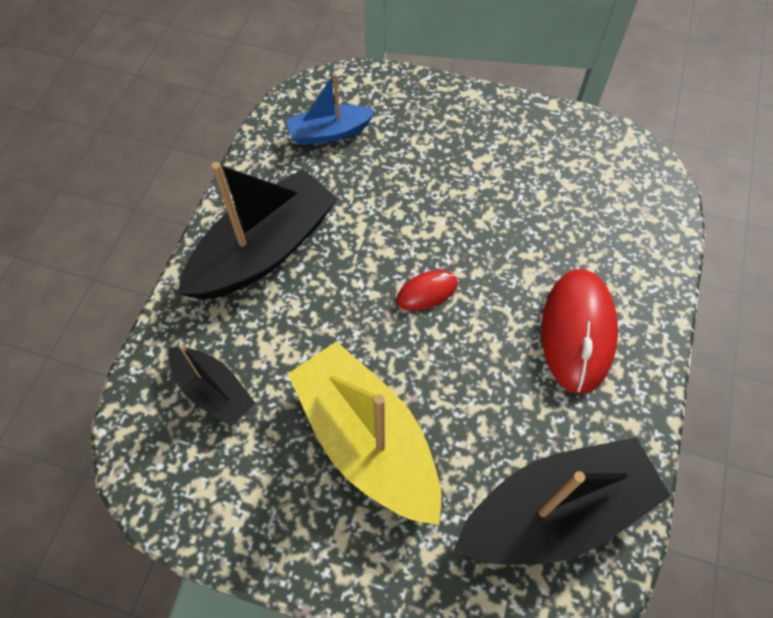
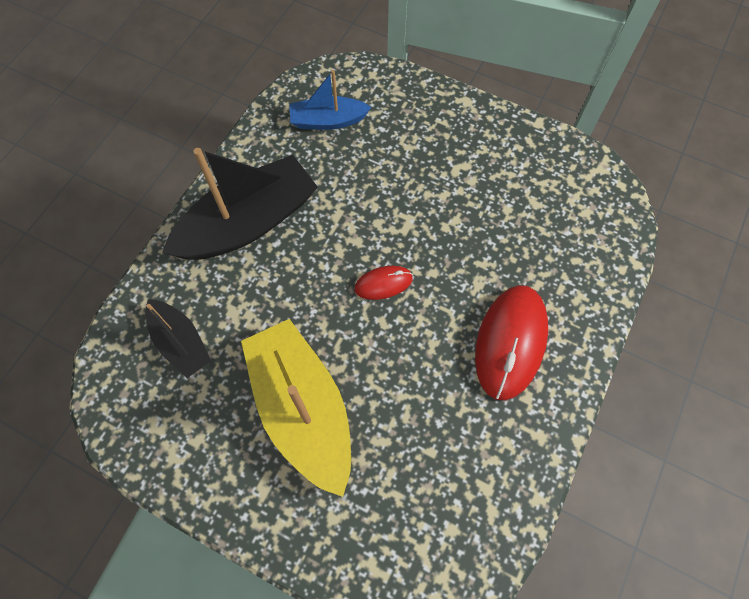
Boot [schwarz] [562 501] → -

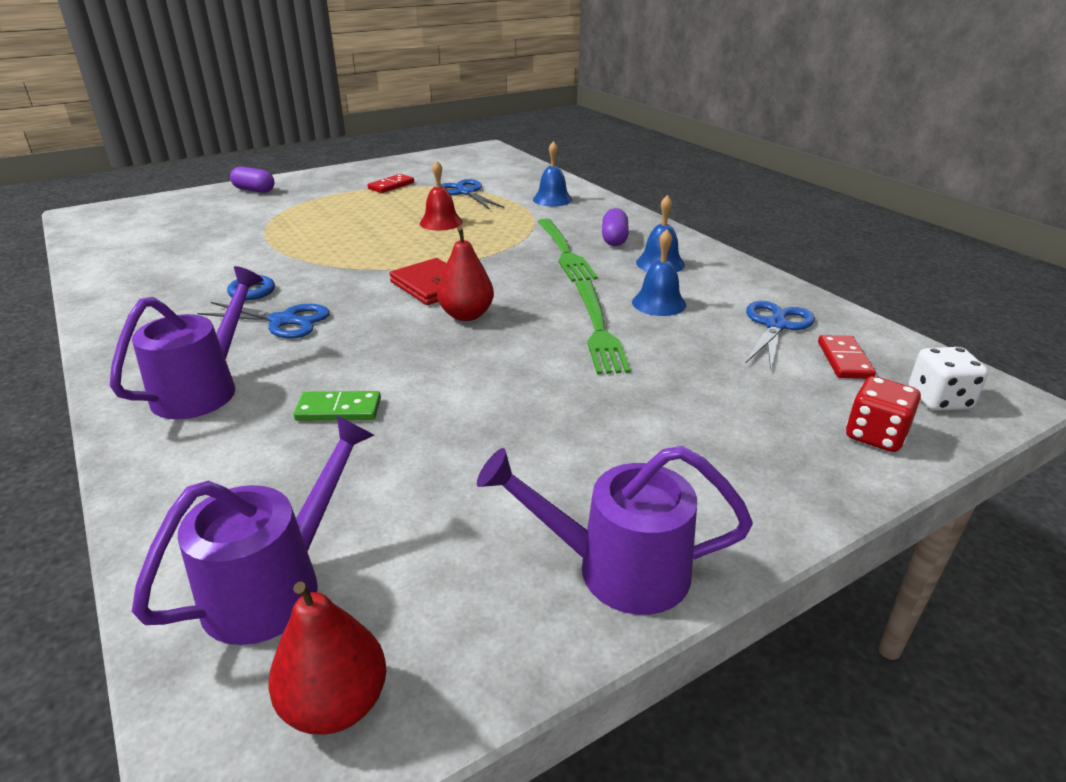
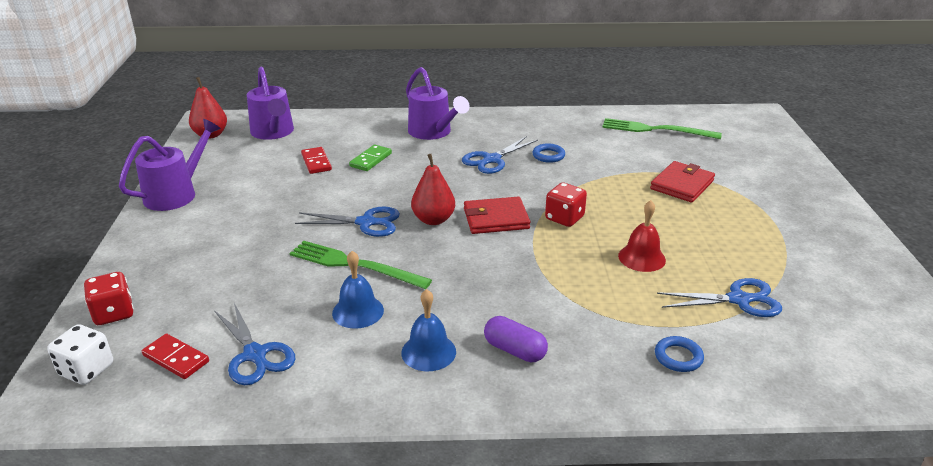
Glocke [blau] [552 173] → Ring [blau] [679 354]
Kapsel [lila] [252 180] → -
Dominostein [rot] [391 183] → Dominostein [rot] [316 160], shifted
Gabel [grün] [567 250] → Gabel [grün] [662 128], shifted
- → Geldbörse [rot] [682 181]
- → Spielwürfel [rot] [566 205]
- → Schere [blau] [347 222]

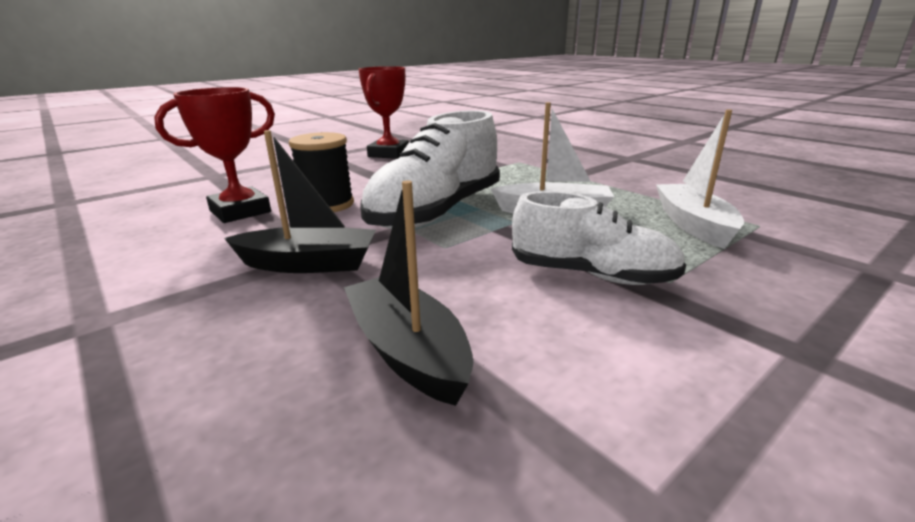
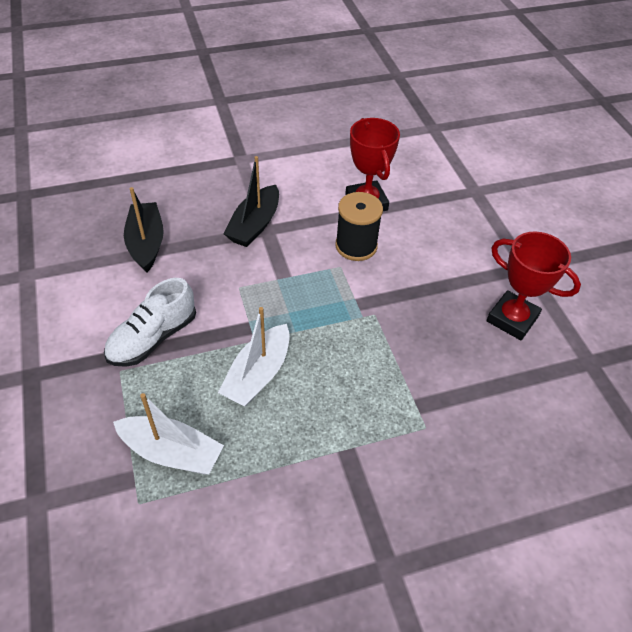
Schuh [weiß] [430 169] → -
Boot [schwarz] [408 293] → Boot [schwarz] [144 229], 90 degrees counterclockwise

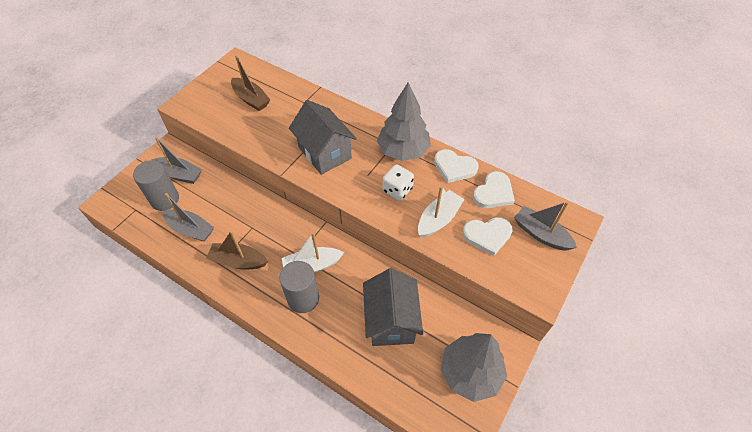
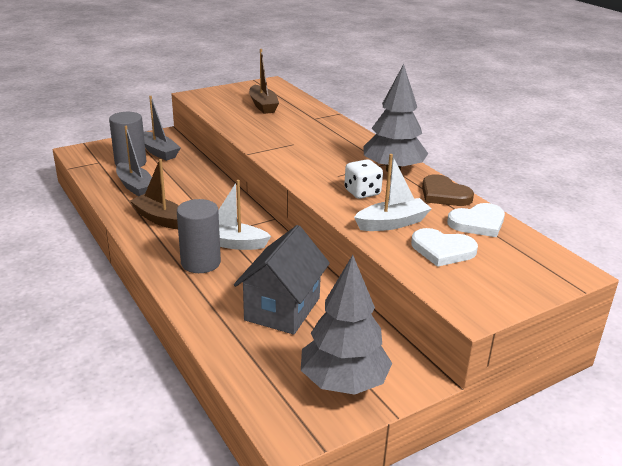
Haus [grau] [323 137] → -
Herz [weiß] [456 166] → Herz [braun] [448 190]
Boot [grau] [545 226] → -

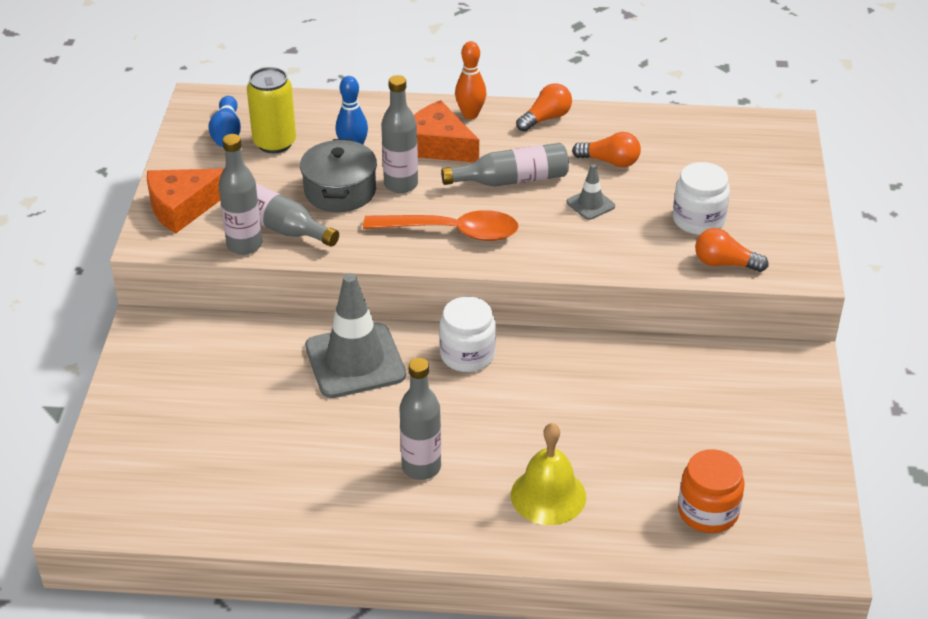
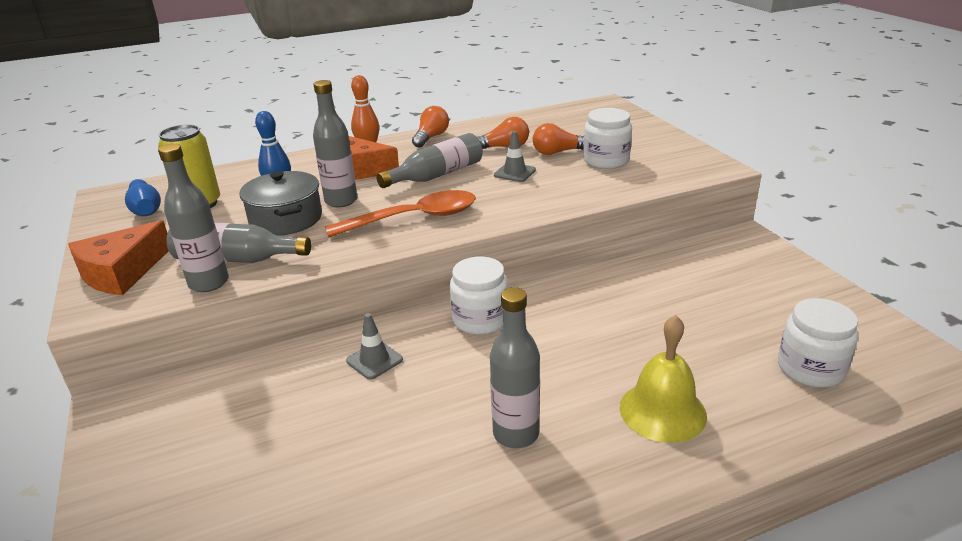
Glühbirne [orange] [731 250] → Glühbirne [orange] [558 139], shifted
Leitkegel [grau] [355 335] → Leitkegel [grau] [374 346], x0.46
Einmachglas [orange] [711 491] → Einmachglas [weiß] [818 343]

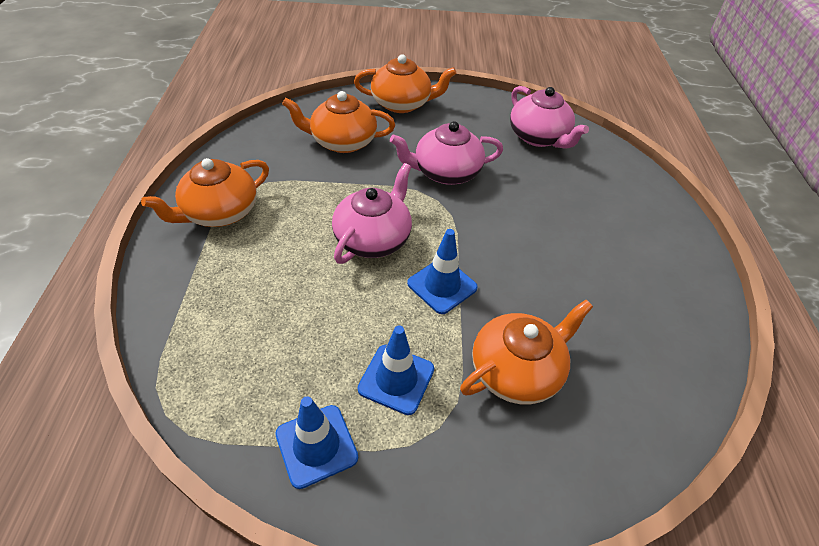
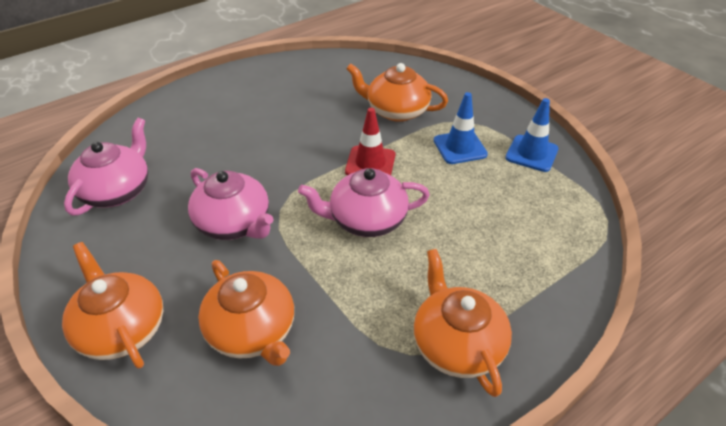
Teekanne [orange] [205 192] → Teekanne [orange] [463 323], 120 degrees counterclockwise
Leitkegel [blau] [442 271] → Leitkegel [rot] [370 141]

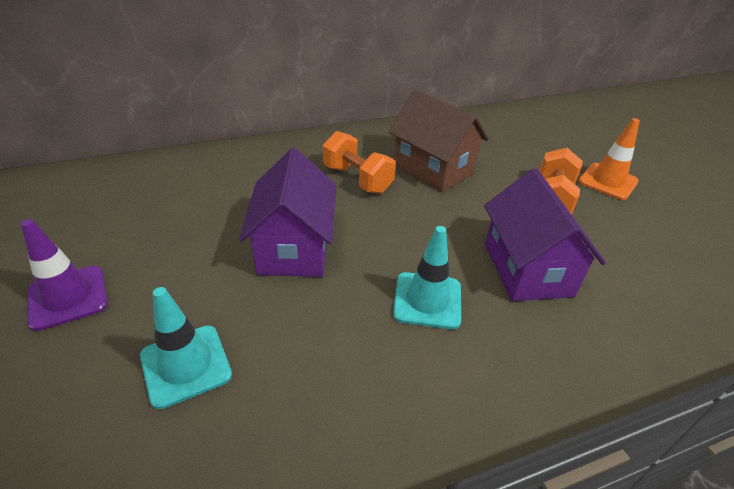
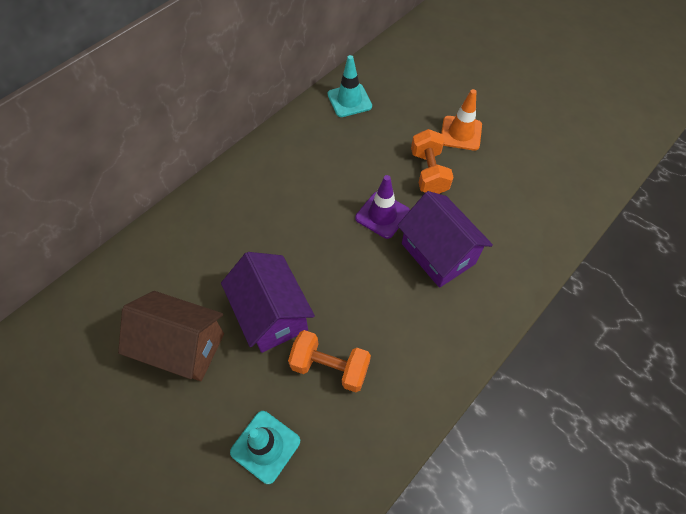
Haus [braun] [439 141] → Haus [braun] [171 336], shifted
Hantel [orange] [359 162] → Hantel [orange] [329 361], shifted
Leitkegel [lila] [64 275] → Leitkegel [lila] [382 207], shifted
Leitkegel [türkis] [427 277] → Leitkegel [türkis] [350 86], shifted

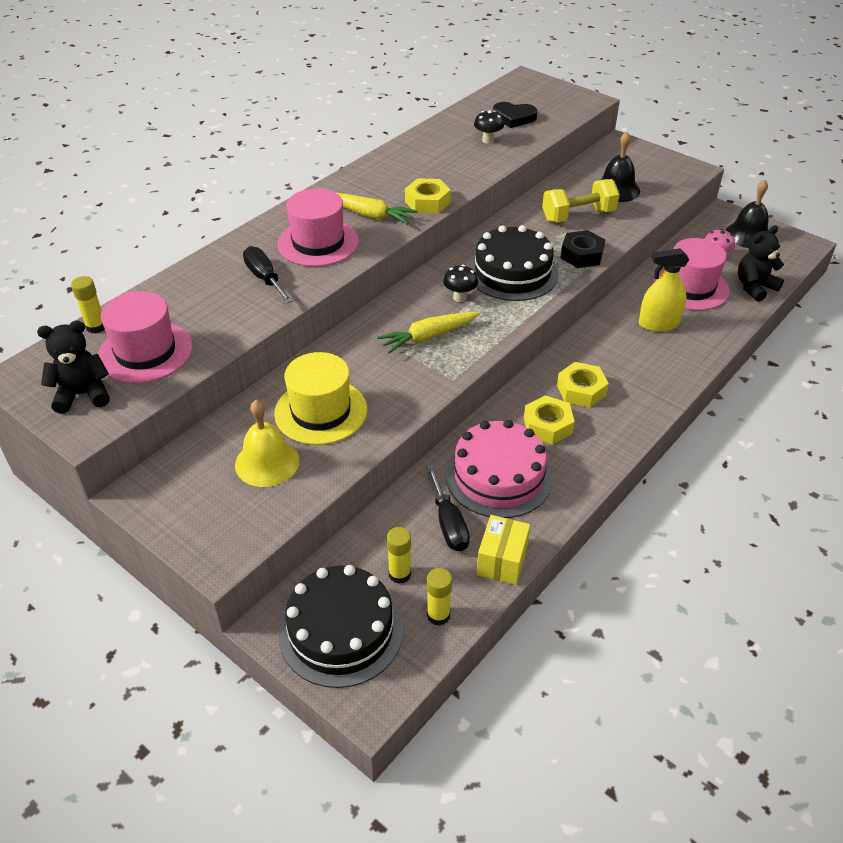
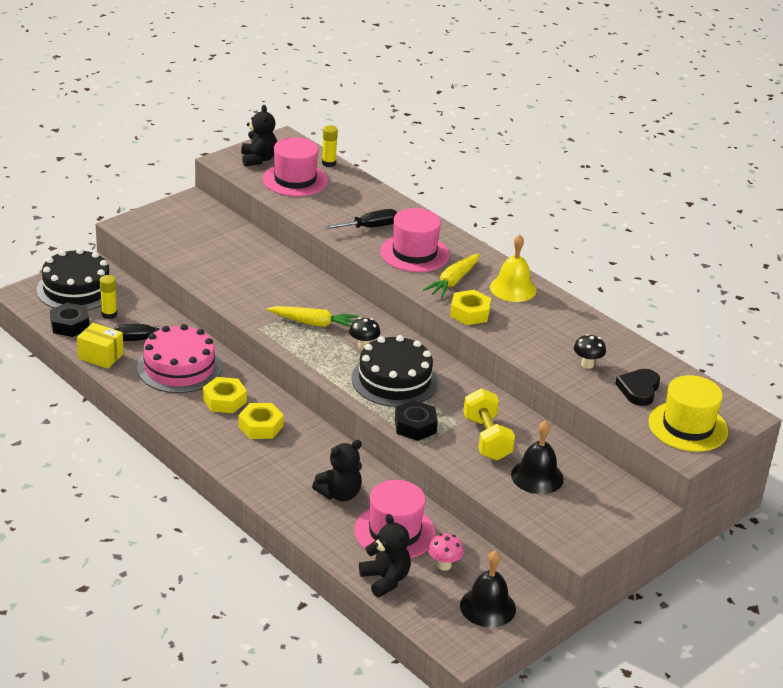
Sprühflasche [gelb] [664 290] → Teddybär [schwarz] [337 470]
Karotte [gelb] [428 332] → Karotte [gelb] [313 316], 120 degrees clockwise
Hut [gelb] [320 398] → Hut [gelb] [688 413], shifted
Glocke [gelb] [267 443] → Glocke [gelb] [513 268], shifted
Klebestift [gelb] [439 597] → Sechskantmutter [schwarz] [69 319]

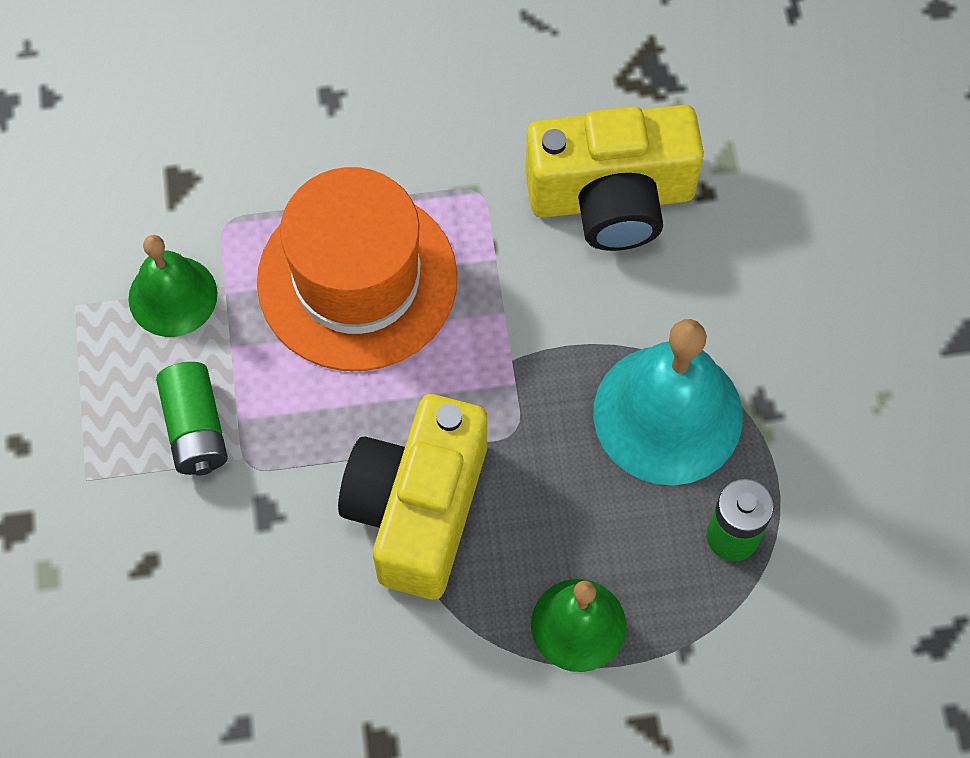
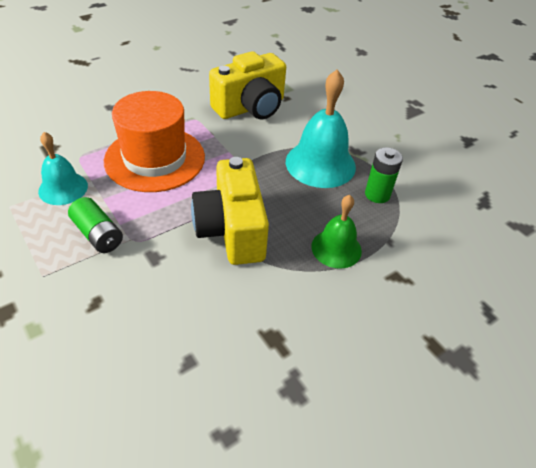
Glocke [grün] [172 286] → Glocke [türkis] [63 168]

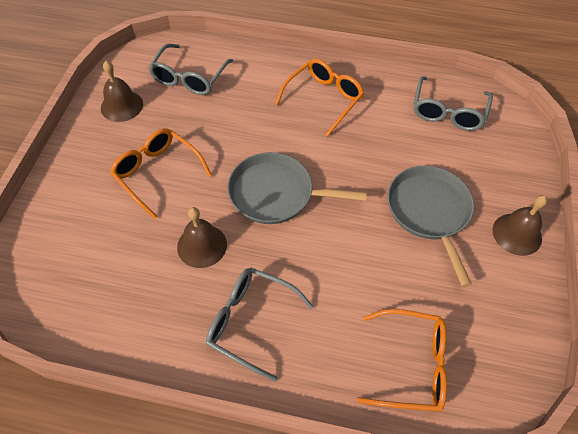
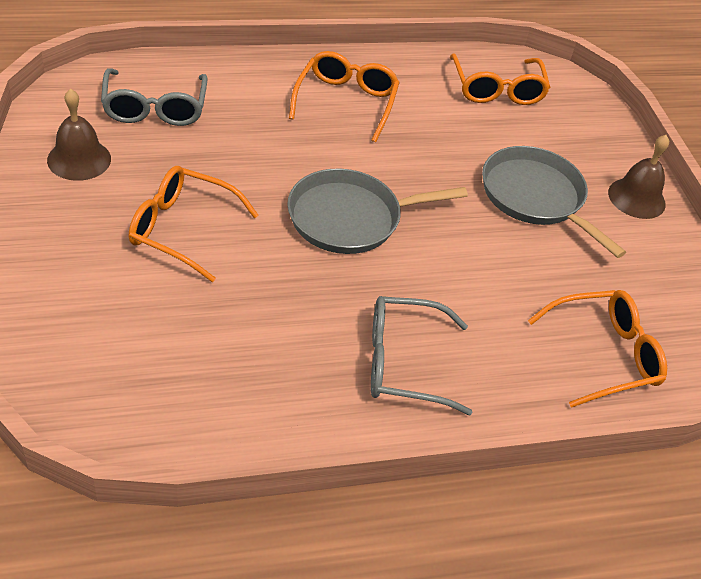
Brille [grau] [453 103] → Brille [orange] [500 79]
Glocke [braun] [202 237] → -

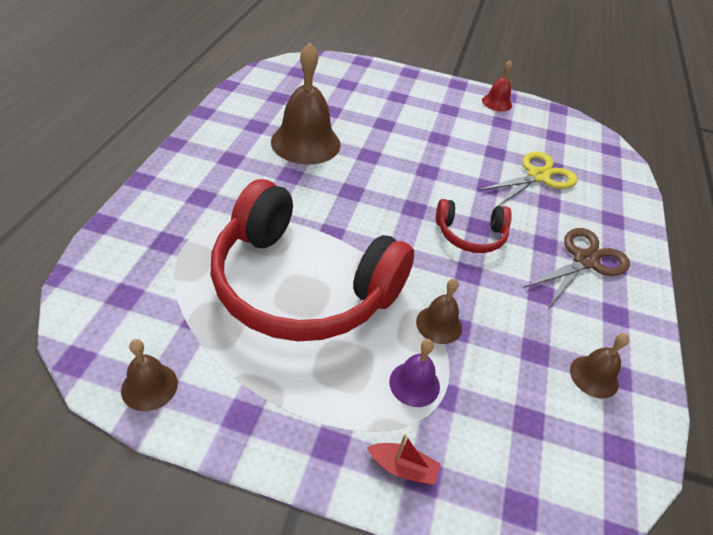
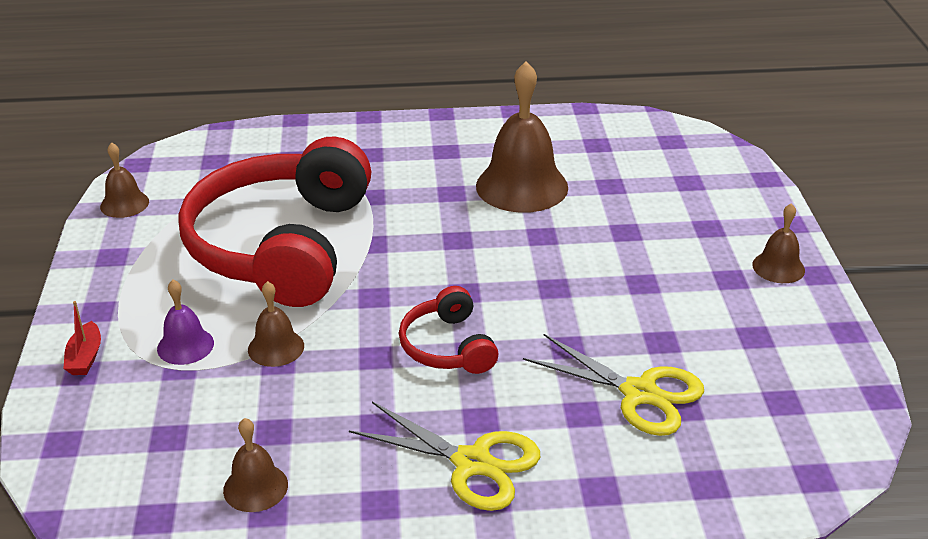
Glocke [rot] [497 86] → -
Schere [braun] [576 267] → Schere [gelb] [444 456]
- → Glocke [braun] [778 243]

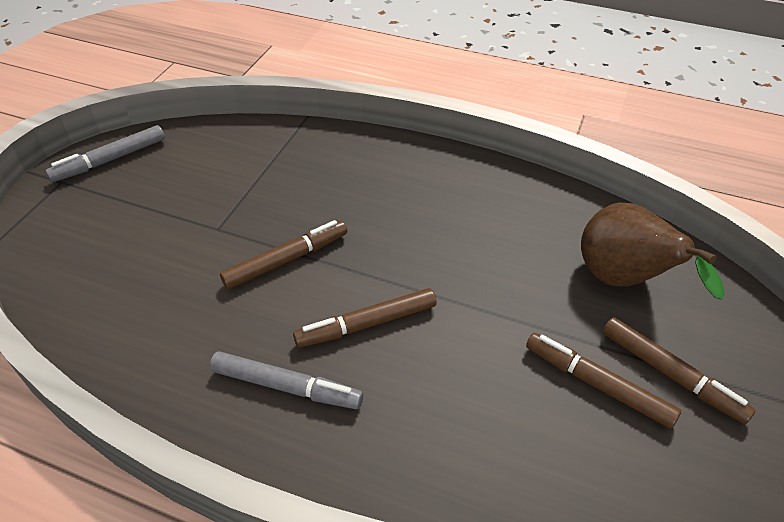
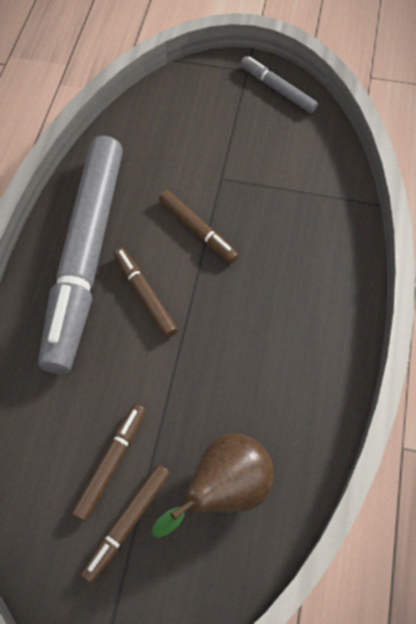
Filzstift [grau] [286 380] → Filzstift [grau] [80 255], x2.42

